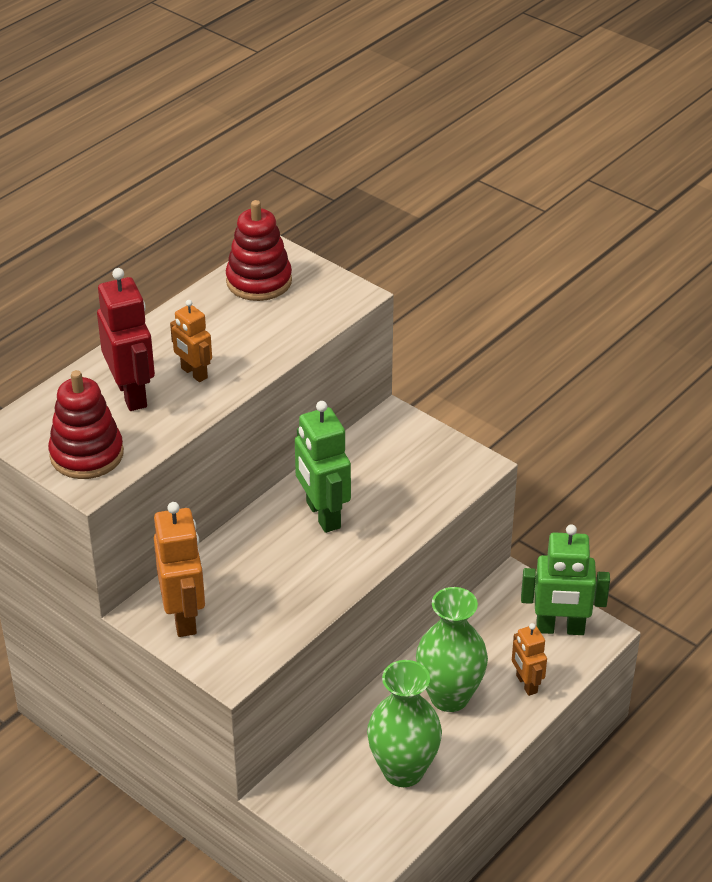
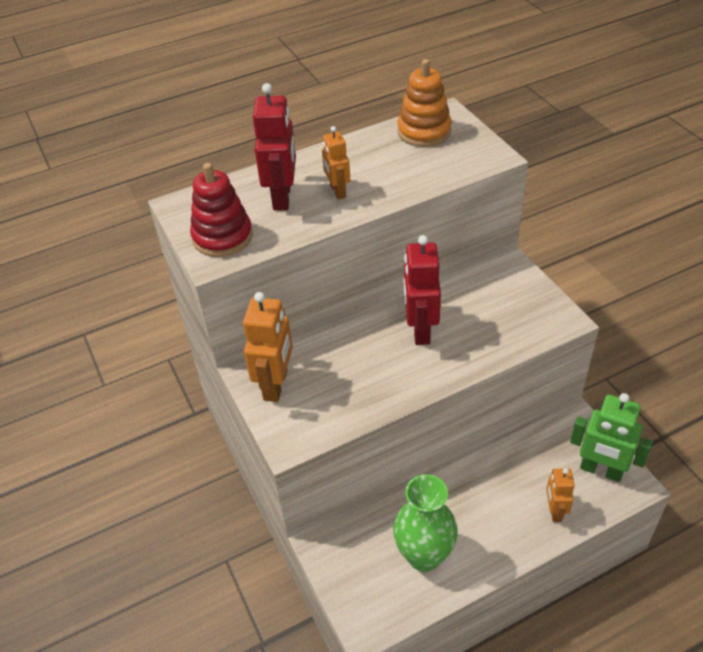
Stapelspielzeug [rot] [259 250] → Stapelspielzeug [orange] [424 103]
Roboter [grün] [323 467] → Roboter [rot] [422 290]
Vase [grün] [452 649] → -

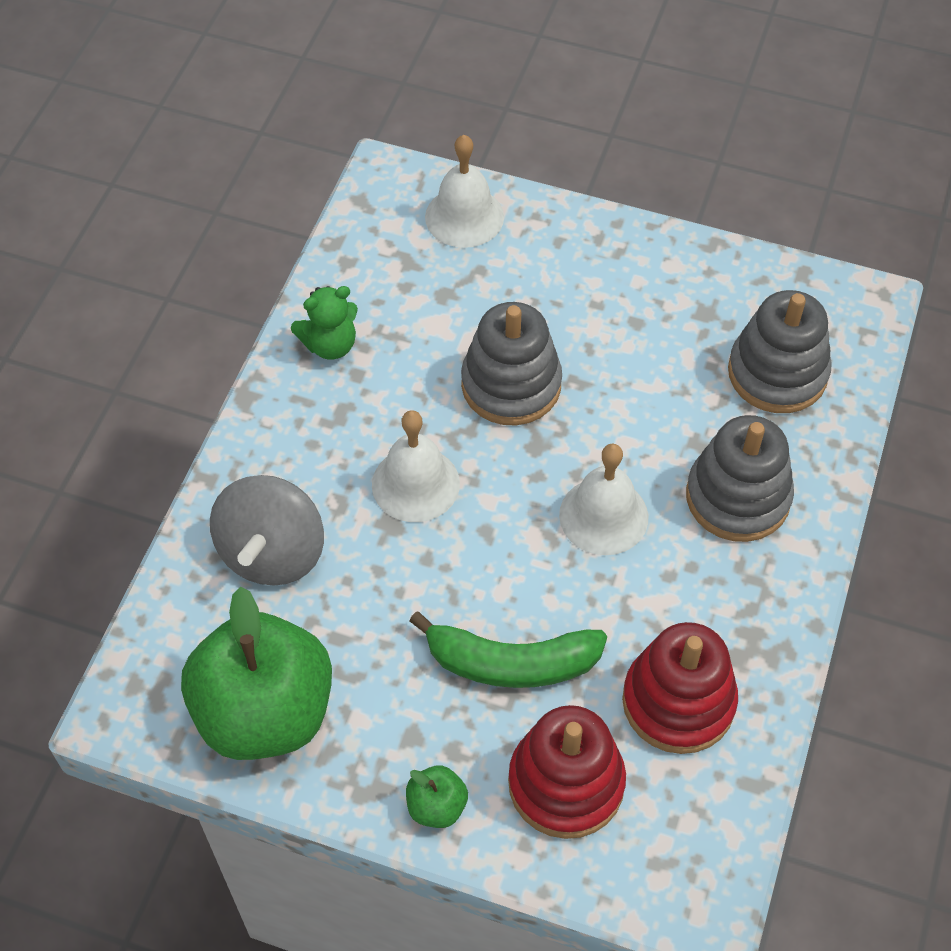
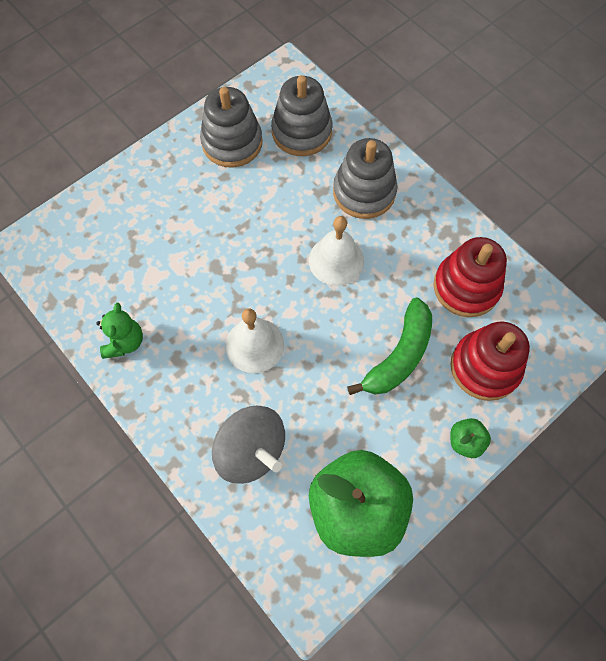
Glocke [weiß] [464 191] → -
Stapelspielzeug [grau] [511 363] → Stapelspielzeug [grau] [231 127], shifted

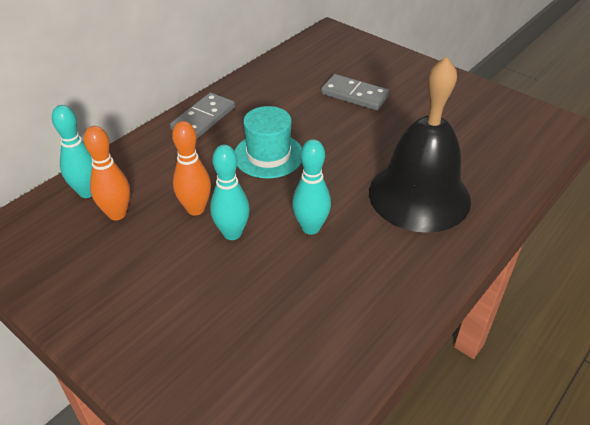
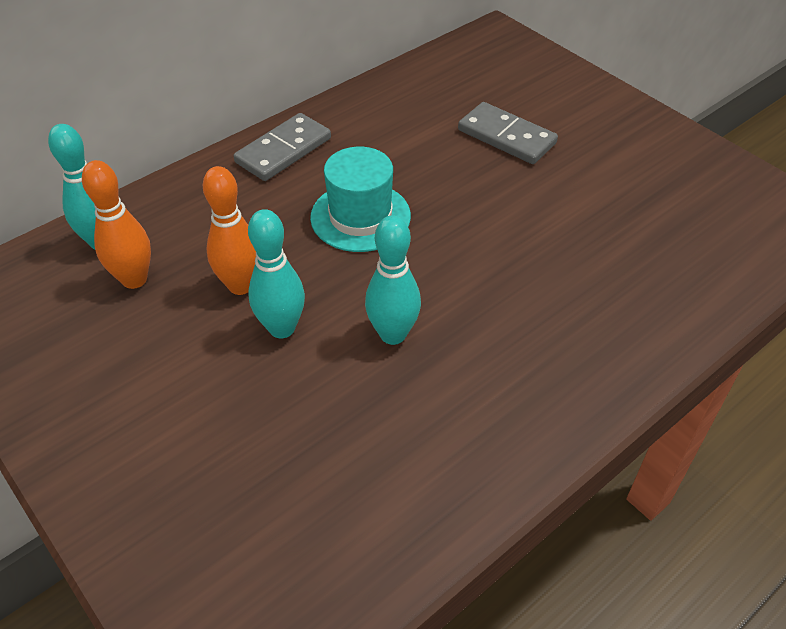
Glocke [schwarz] [420 144] → -

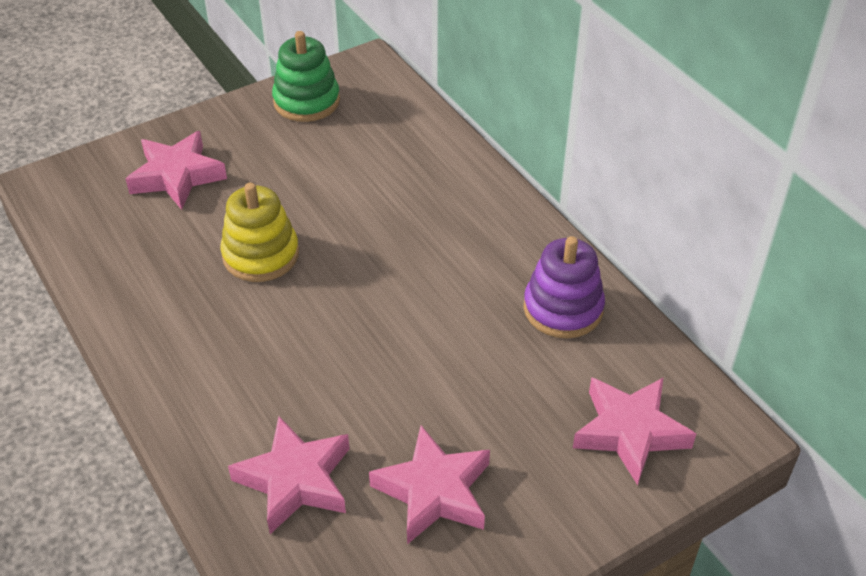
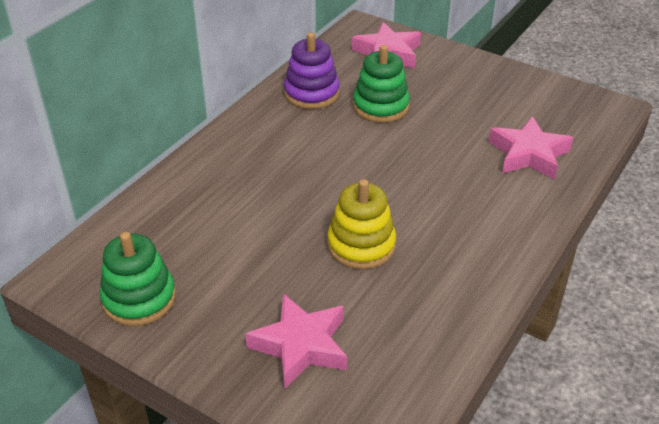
Stern [rosa] [429 485] → -
- → Stapelspielzeug [grün] [381 84]

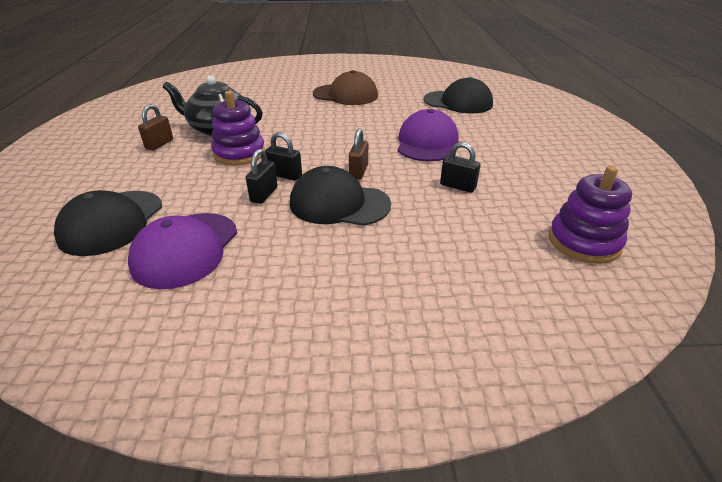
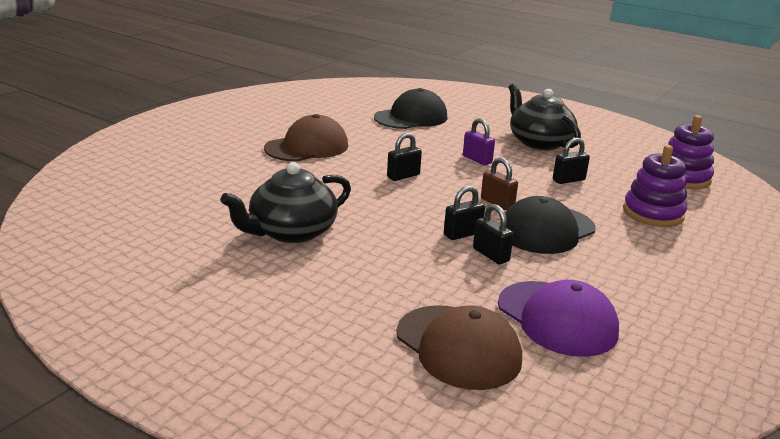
Stapelspielzeug [lila] [238 128] → Stapelspielzeug [lila] [655 186], shifted
Vorhängeschloss [braun] [155 127] → -
Kappe [lila] [428 135] → Vorhängeschloss [lila] [479 141]
Kappe [schwarz] [108 223] → Kappe [braun] [459 347]
- → Teekanne [schwarz] [545 117]
- → Vorhängeschloss [schwarz] [404 157]

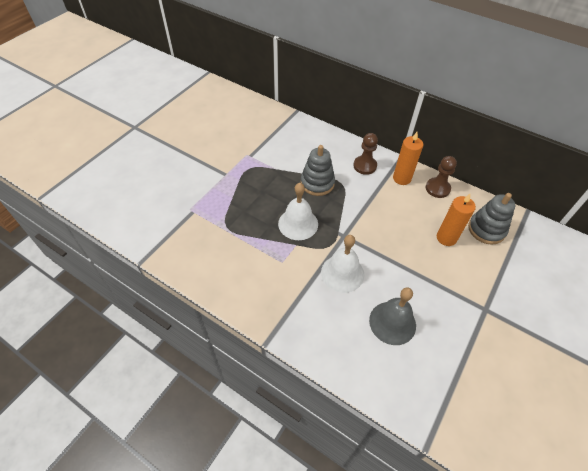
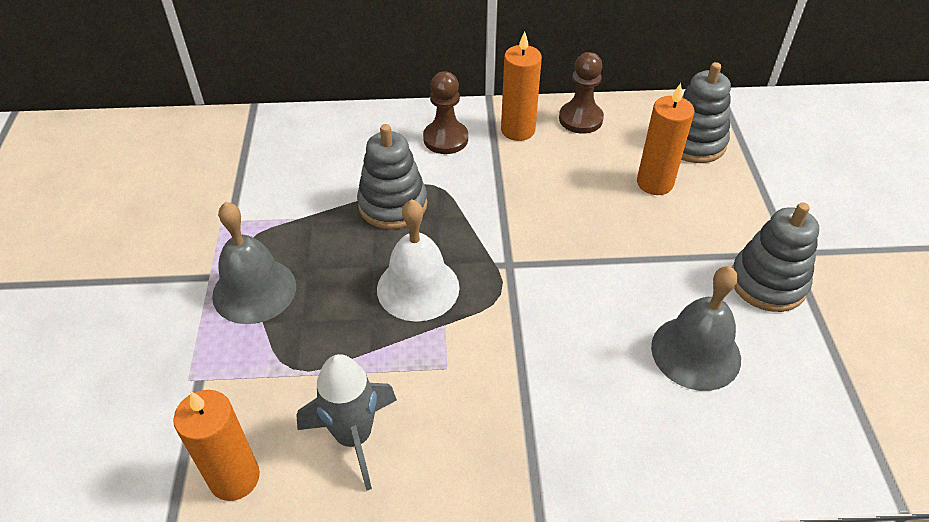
Glocke [weiß] [342 264] → -
- → Glocke [grau] [254 263]
- → Stapelspielzeug [grau] [775 257]
- → Rakete [grau] [346 422]
- → Kerze [orange] [216 445]

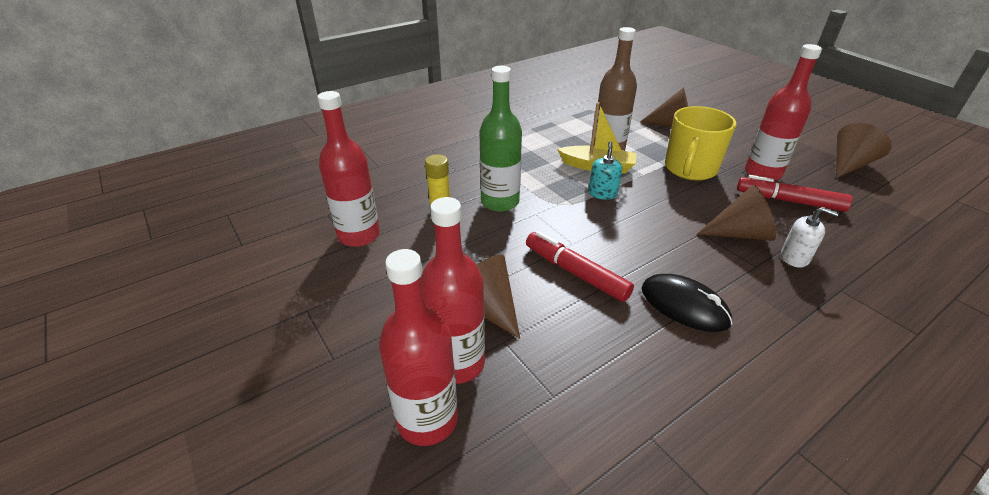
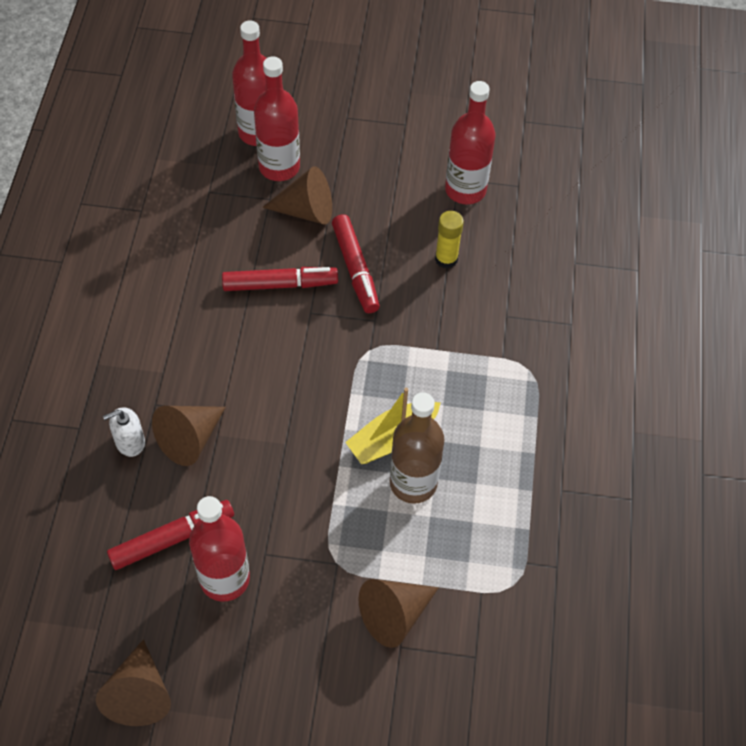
Flasche [grün] [500 139] → -
Tasse [gelb] [700 143] → -
Seifenspender [türkis] [605 170] → -
Computermaus [schwarz] [687 303] → -
- → Filzstift [rot] [356 263]

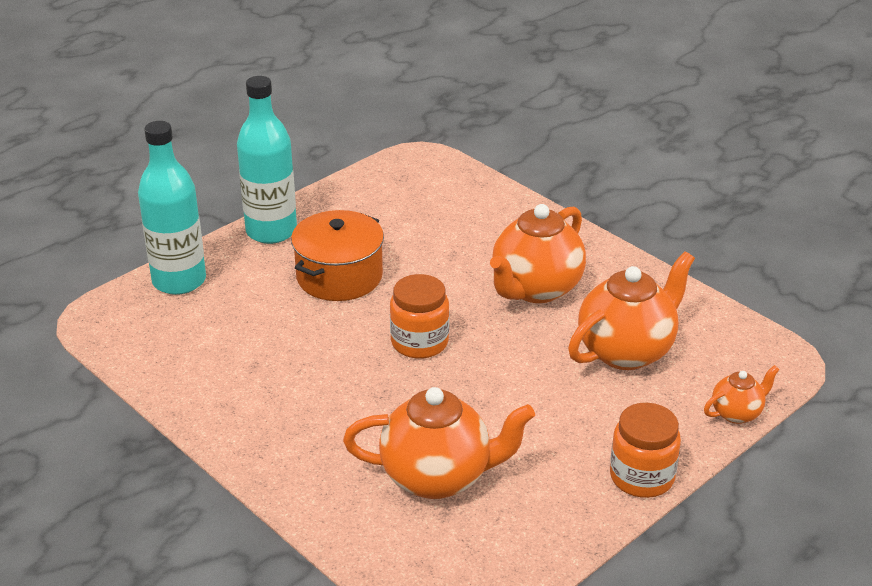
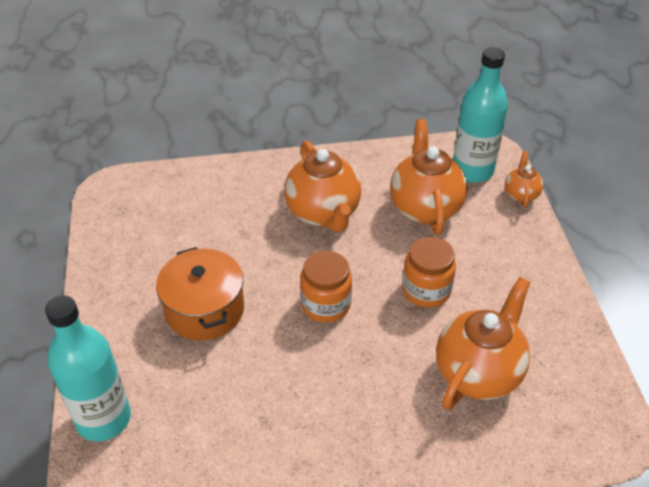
Flasche [türkis] [267 160] → Flasche [türkis] [480 115], shifted
Einmachglas [orange] [645 450] → Einmachglas [orange] [429 272], shifted

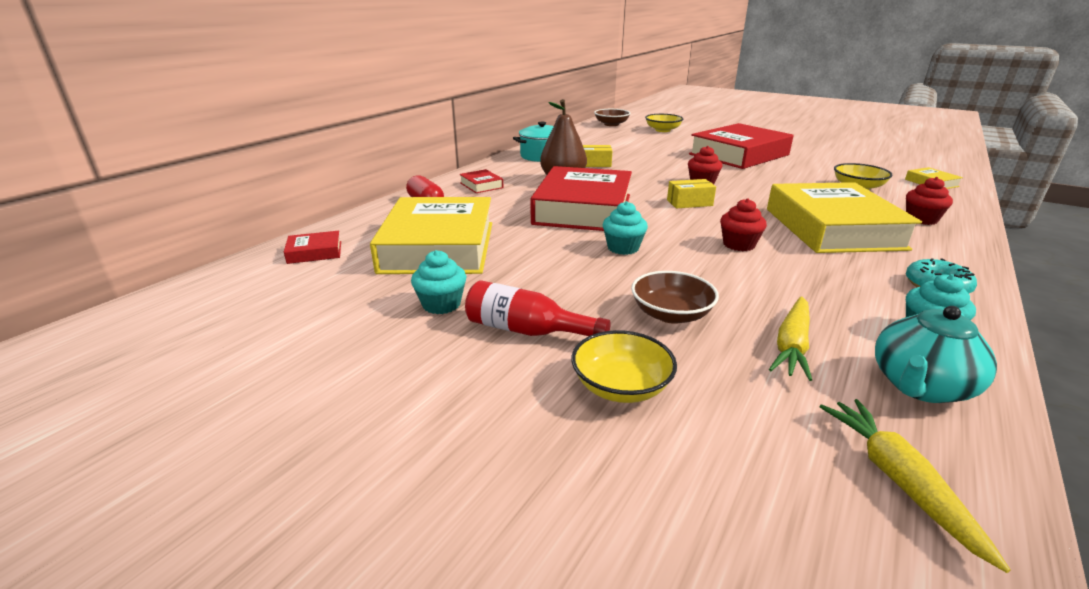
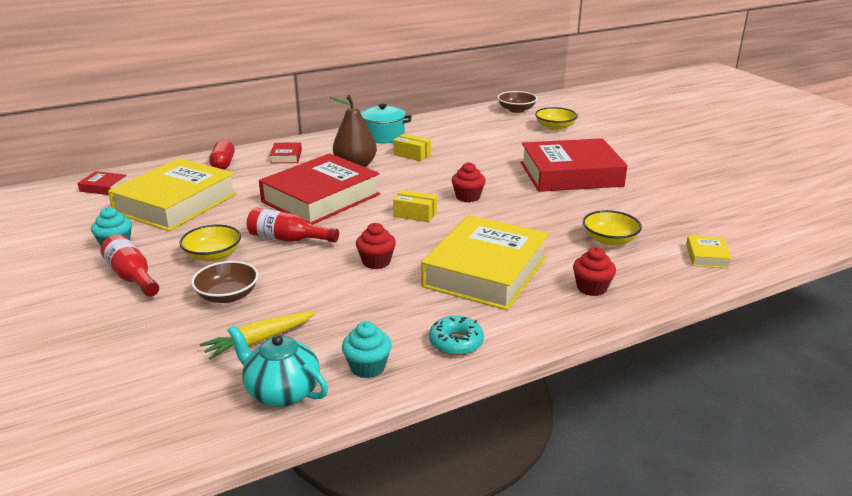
Muffin [türkis] [625 228] → Flasche [rot] [293 225]
Teekanne [türkis] [936 354] → Teekanne [türkis] [277 366], 45 degrees clockwise
Schüssel [gelb] [624 366] → Schüssel [gelb] [210 243], shifted
Karotte [gelb] [915 486] → -

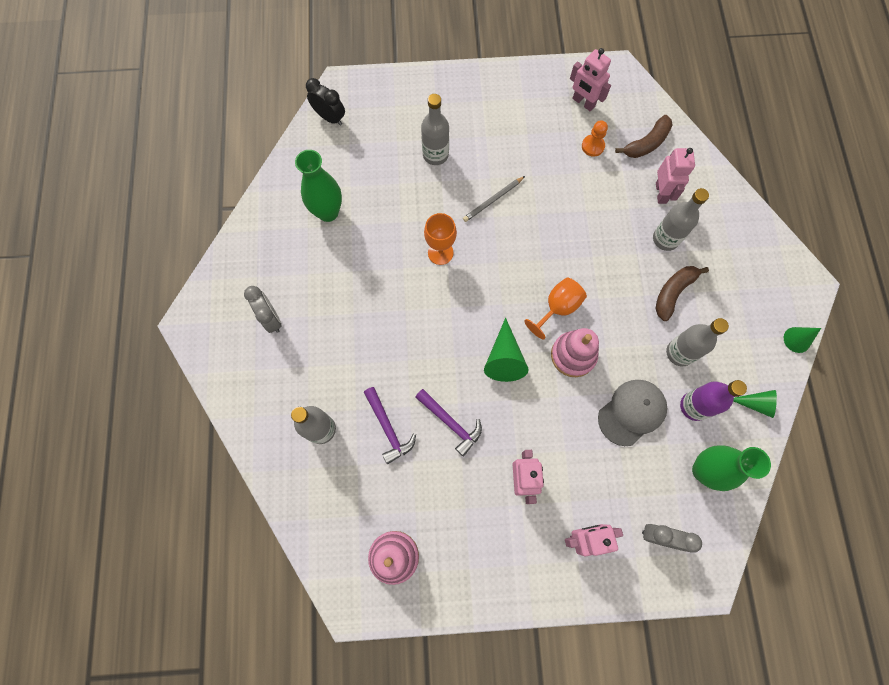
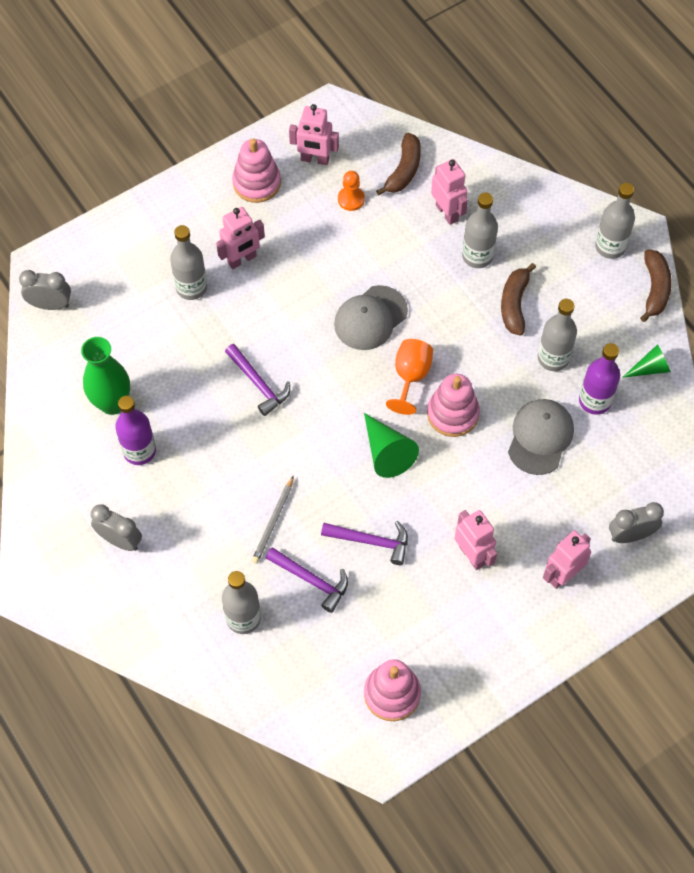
Wecker [schwarz] [325 102] → Wecker [grau] [45 290]
Bleistift [grau] [494 199] → Bleistift [grau] [273 519], shifted
Kelch [orange] [440 239] → Hammer [lila] [257 380]
Kegel [grün] [802 340] → Banane [braun] [656 285]
Vase [grün] [731 468] → -
- → Stapelspielzeug [rosa] [256 170]
- → Flasche [grau] [615 221]
- → Roboter [rosa] [240 238]
- → Kappe [grau] [371 317]
- → Flasche [lila] [135 430]

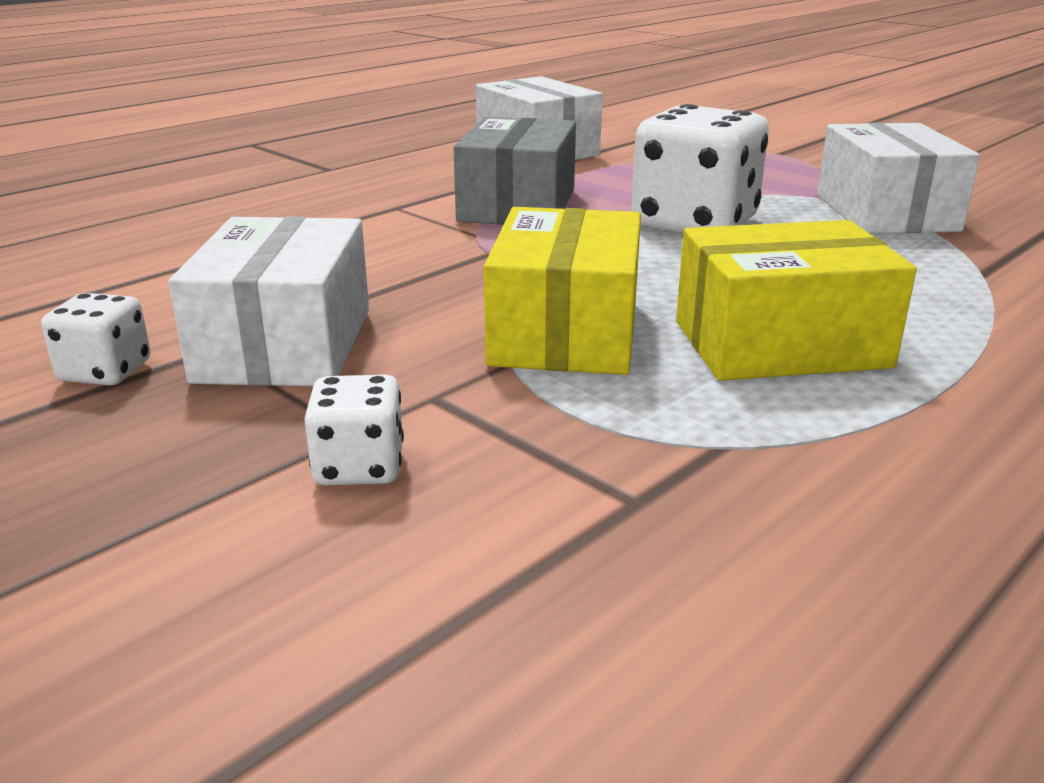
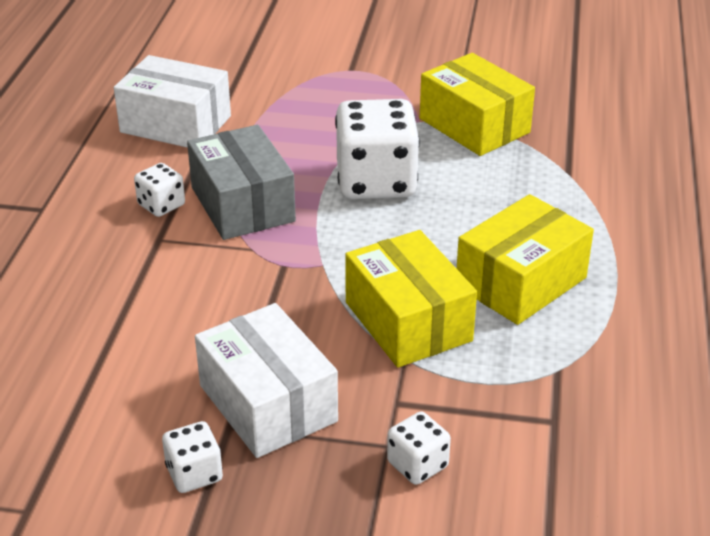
Schachtel [weiß] [898 178] → Schachtel [gelb] [477 104]
- → Spielwürfel [weiß] [159 190]

